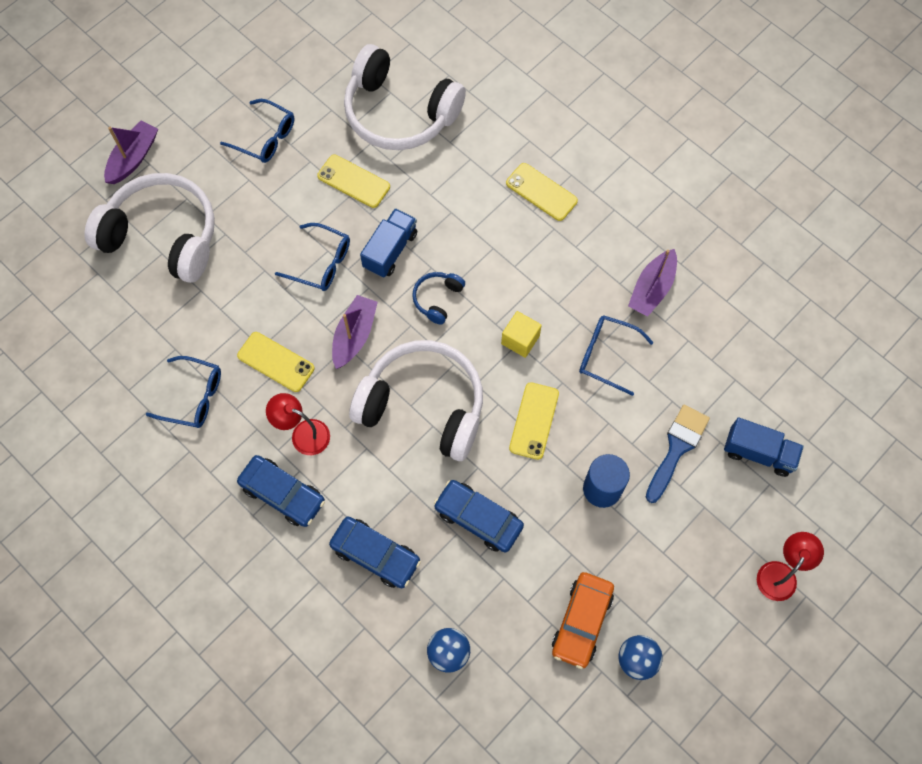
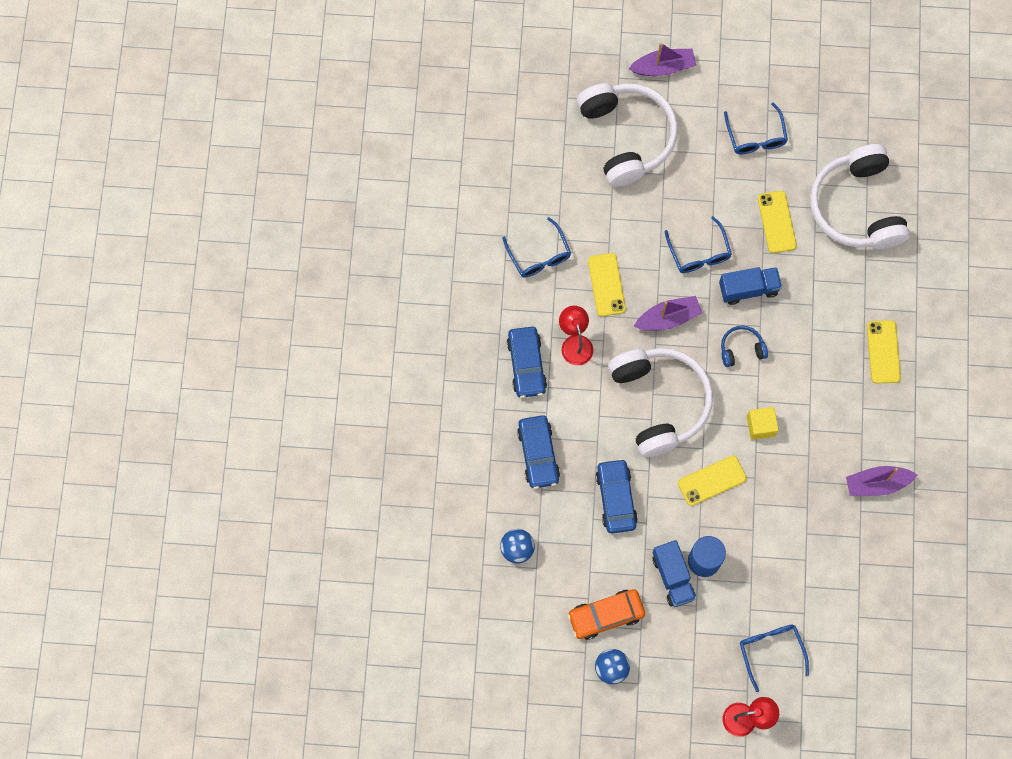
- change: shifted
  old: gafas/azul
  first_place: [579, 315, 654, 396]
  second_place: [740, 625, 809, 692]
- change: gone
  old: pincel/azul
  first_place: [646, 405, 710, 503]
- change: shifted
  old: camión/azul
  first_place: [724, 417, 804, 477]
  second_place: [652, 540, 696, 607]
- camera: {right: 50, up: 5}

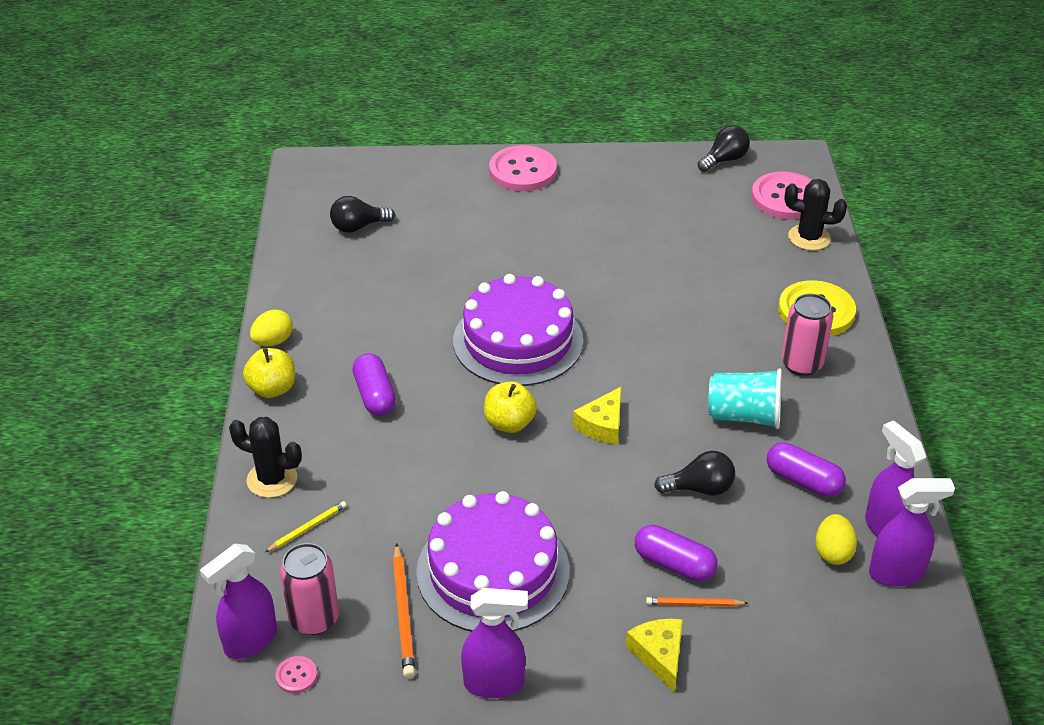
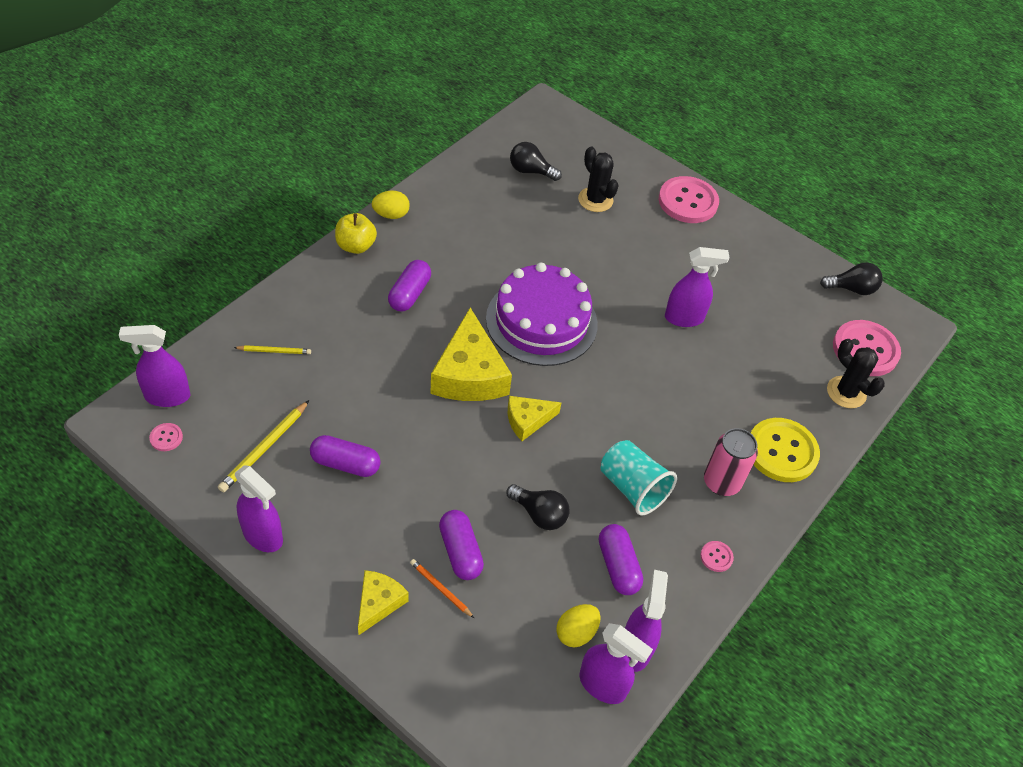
- change: swapped
  old: manzana/amarillo
  new: queso/amarillo
  first_place: [484, 381, 537, 433]
  second_place: [430, 308, 512, 401]
- change: shifted
  old: cactus/negro
  first_place: [229, 417, 302, 498]
  second_place: [578, 147, 619, 212]
- change: swapped
  old: tarta/morado
  new: cápsula/morado
  first_place: [416, 491, 570, 632]
  second_place: [310, 435, 381, 477]
- change: gone
  old: lata/rosa
  first_place: [280, 543, 339, 635]
- change: repainted
  old: lápiz/naranja
  new: lápiz/amarillo
  first_place: [393, 543, 415, 678]
  second_place: [218, 400, 309, 492]
- change: new
  new: pulverizador/morado
  second_place: [665, 247, 730, 327]
- change: new
  new: botón/rosa
  second_place: [700, 541, 734, 572]
- camera: {right: 35, up: 10}

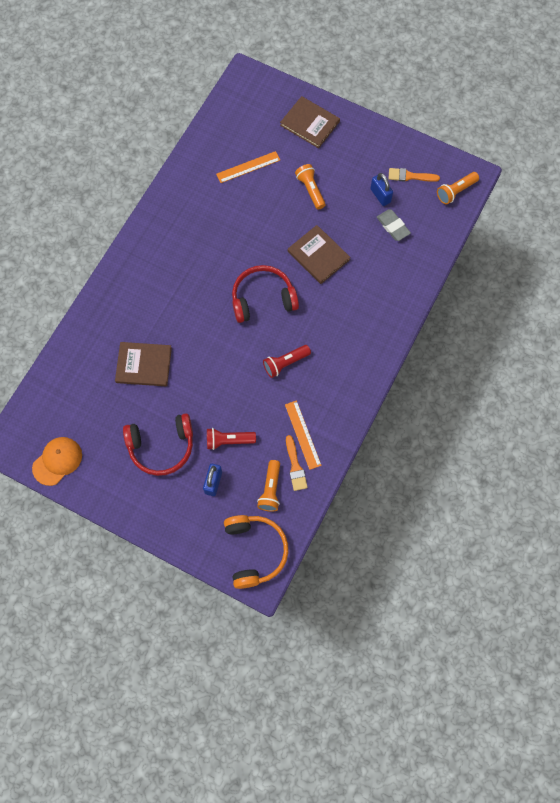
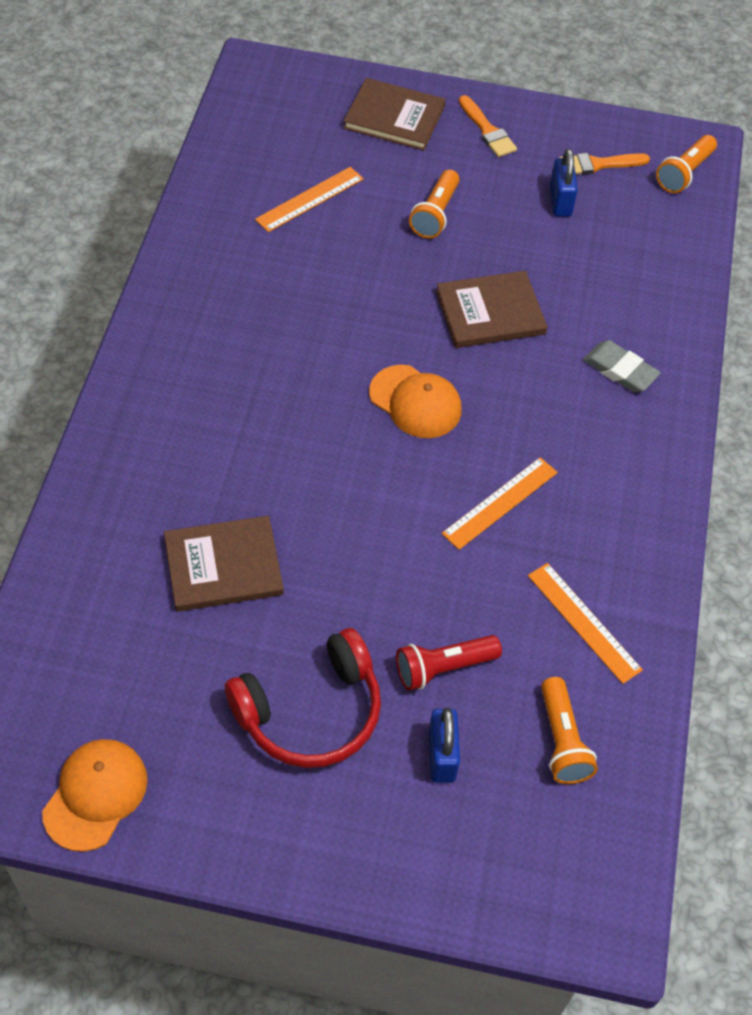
- change: rotated
  old: lámpara de mano/naranja
  first_place: [295, 164, 326, 210]
  second_place: [409, 170, 460, 238]
  degrees: -120
- change: rotated
  old: candado/azul
  first_place: [370, 173, 393, 206]
  second_place: [550, 149, 578, 217]
  degrees: 45
- change: shifted
  old: goma de borrar/gris
  first_place: [377, 209, 411, 241]
  second_place: [583, 340, 661, 393]
- change: rotated
  old: libro/marrón
  first_place: [288, 225, 351, 284]
  second_place: [436, 271, 547, 348]
  degrees: -45
- change: swapped
  old: auriculares/rojo
  new: gorra/naranja
  first_place: [232, 265, 299, 323]
  second_place: [369, 365, 462, 438]
- change: swapped
  old: lámpara de mano/rojo
  new: regla/naranja
  first_place: [263, 345, 311, 378]
  second_place: [442, 457, 558, 550]
- change: shifted
  old: pincel/naranja
  first_place: [286, 435, 308, 491]
  second_place: [459, 95, 517, 157]
- change: gone
  old: auriculares/naranja
  first_place: [224, 515, 289, 589]
- camera: {right: -20, up: -15}

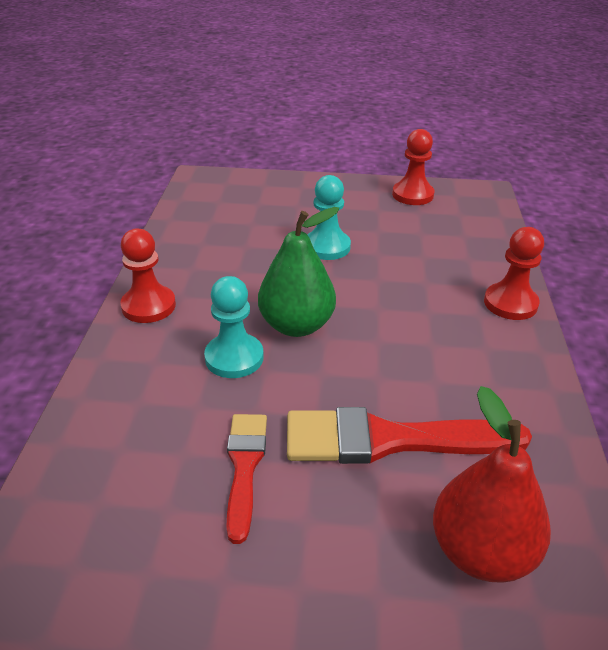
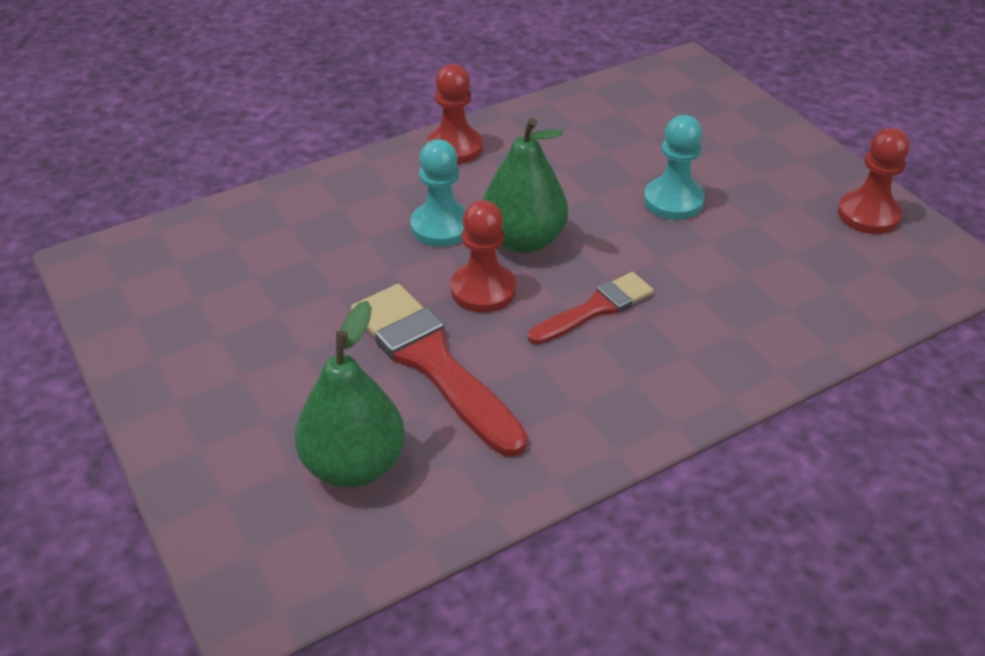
- change: shifted
  old: peón/rojo
  first_place: [484, 227, 544, 320]
  second_place: [451, 200, 516, 313]
- change: repainted
  old: pera/rojo
  new: pera/verde
  first_place: [433, 386, 551, 583]
  second_place: [295, 301, 405, 488]
- change: shifted
  old: pincel/rojo
  first_place: [226, 414, 267, 544]
  second_place: [528, 272, 654, 345]
- camera: {right: 55, up: 5}

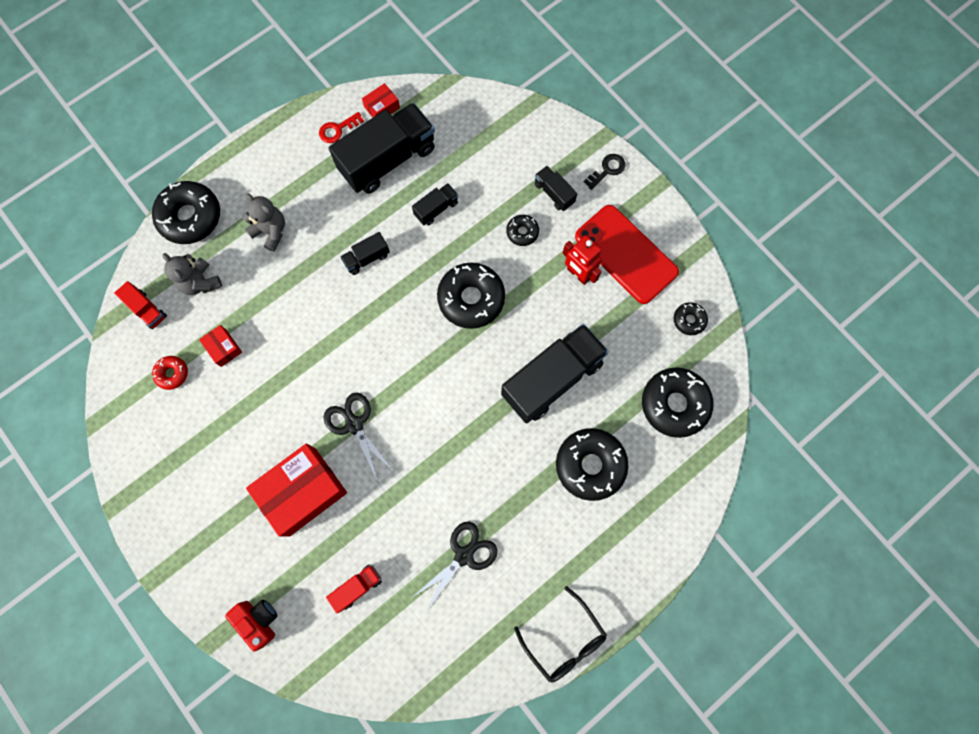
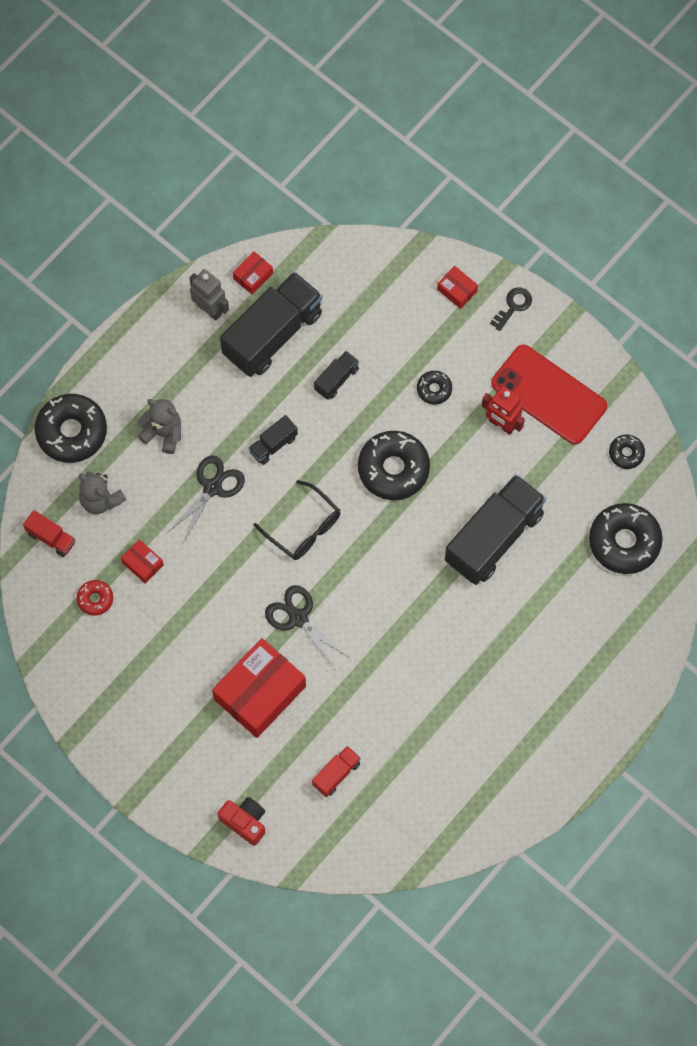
- change: swapped
  old: llave/rojo
  new: robot/gris
  first_place: [319, 112, 364, 143]
  second_place: [189, 269, 229, 320]
- change: gone
  old: camión/negro
  first_place: [534, 166, 577, 211]
- change: gone
  old: rosquilla/negro
  first_place: [556, 428, 628, 501]
- change: shifted
  old: tijeras/negro
  first_place: [411, 522, 498, 612]
  second_place: [167, 456, 245, 544]
- change: shifted
  old: gafas/negro
  first_place: [514, 586, 607, 682]
  second_place: [254, 480, 341, 560]
- change: new
  new: caja/rojo
  second_place: [437, 266, 478, 309]
- camera: {right: -10, up: -5}

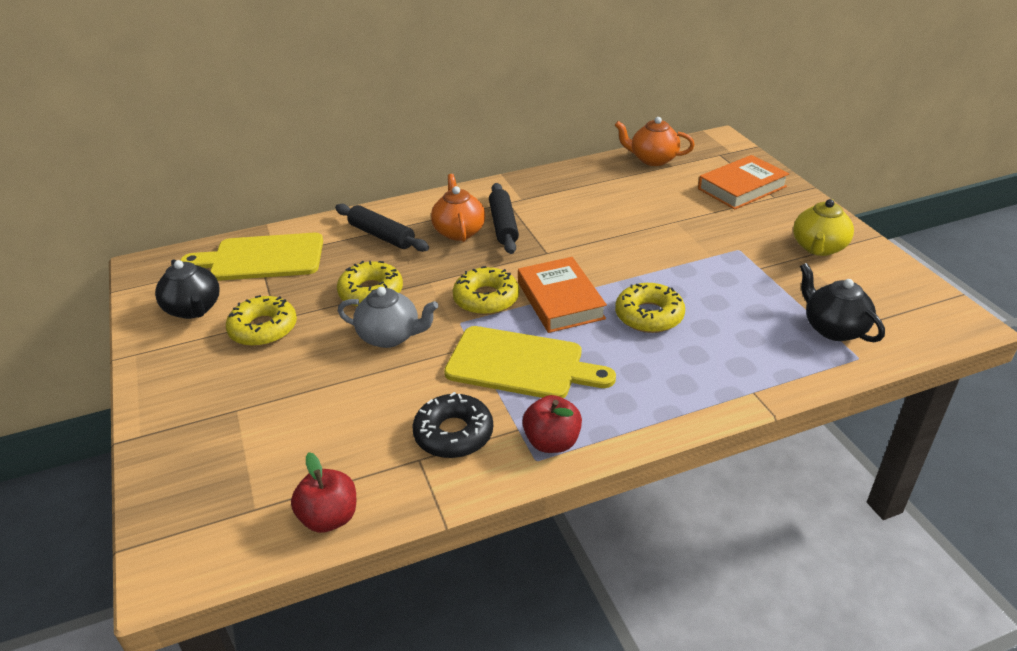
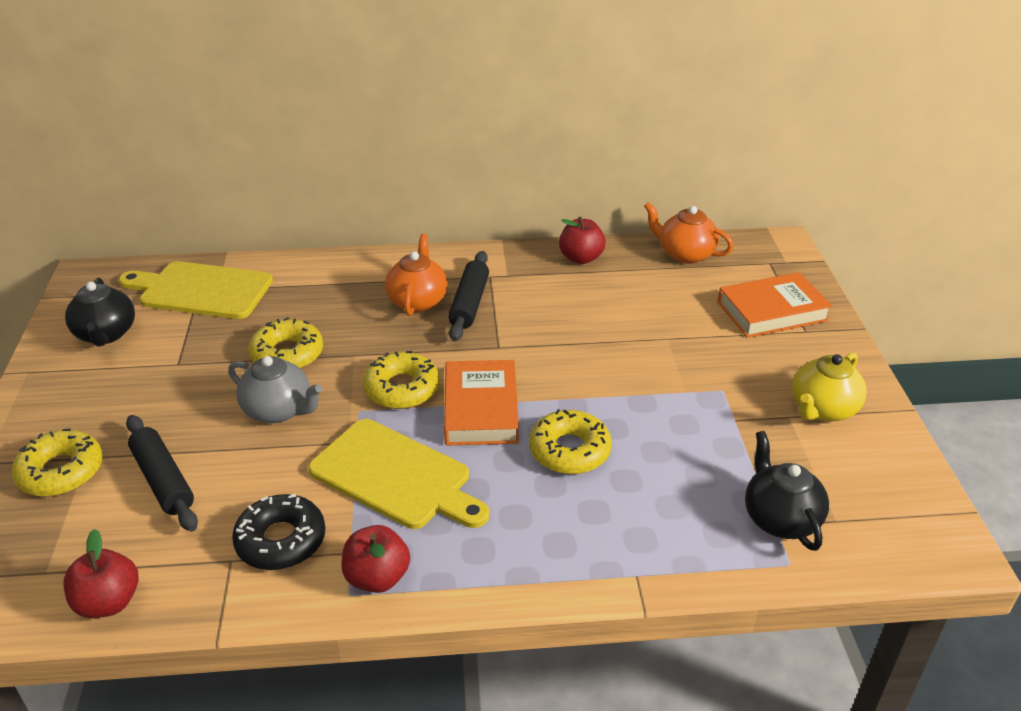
- change: shifted
  old: rodillo/negro
  first_place: [335, 204, 429, 252]
  second_place: [126, 415, 198, 531]
- change: shifted
  old: rosquilla/amarillo
  first_place: [226, 295, 297, 347]
  second_place: [11, 428, 103, 497]
- change: new
  new: manzana/rojo
  second_place: [559, 217, 606, 264]
- camera: {right: 15, up: 0}

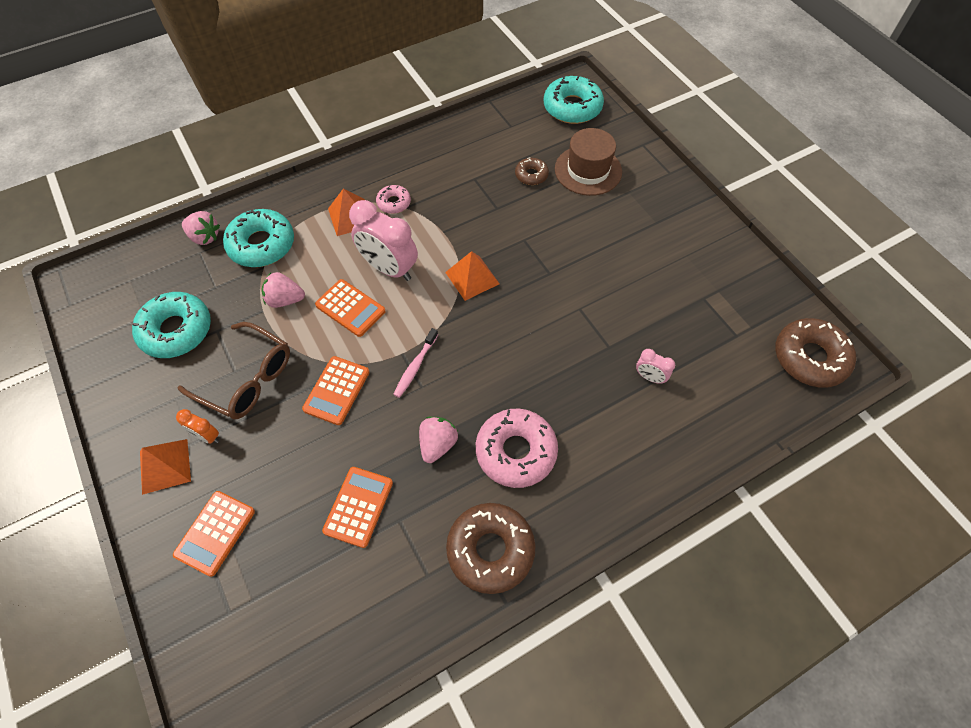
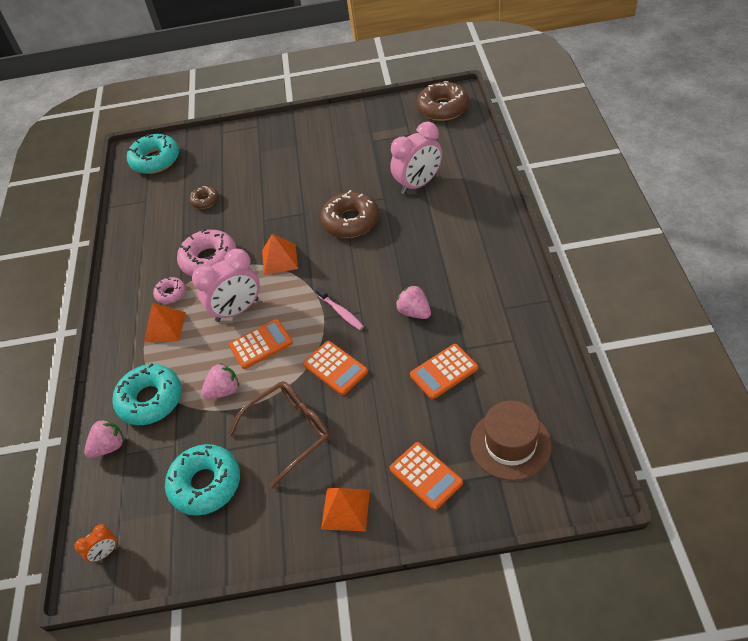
- change: shifted
  old: sombrero/marrón
  first_place: [555, 128, 622, 196]
  second_place: [470, 400, 552, 481]
- change: rotated
  old: fresa/rosa
  first_place: [262, 272, 305, 308]
  second_place: [201, 363, 239, 399]
  degrees: -150
- change: scaled
  old: despertador/rosa
  first_place: [636, 349, 675, 384]
  second_place: [390, 122, 442, 194]
  factor: 2.1
- change: shifted
  old: despertador/naranja
  first_place: [176, 409, 219, 444]
  second_place: [74, 524, 118, 562]
- change: shifted
  old: rosquilla/rosa
  first_place: [476, 409, 558, 488]
  second_place: [177, 229, 237, 276]
- change: rotated
  old: calculadora/naranja
  first_place: [322, 467, 393, 548]
  second_place: [410, 344, 478, 399]
  degrees: -75
- change: shifted
  old: rosquilla/marrón
  first_place: [446, 503, 536, 594]
  second_place: [320, 190, 379, 238]
- camera: {right: -60, up: -10}

